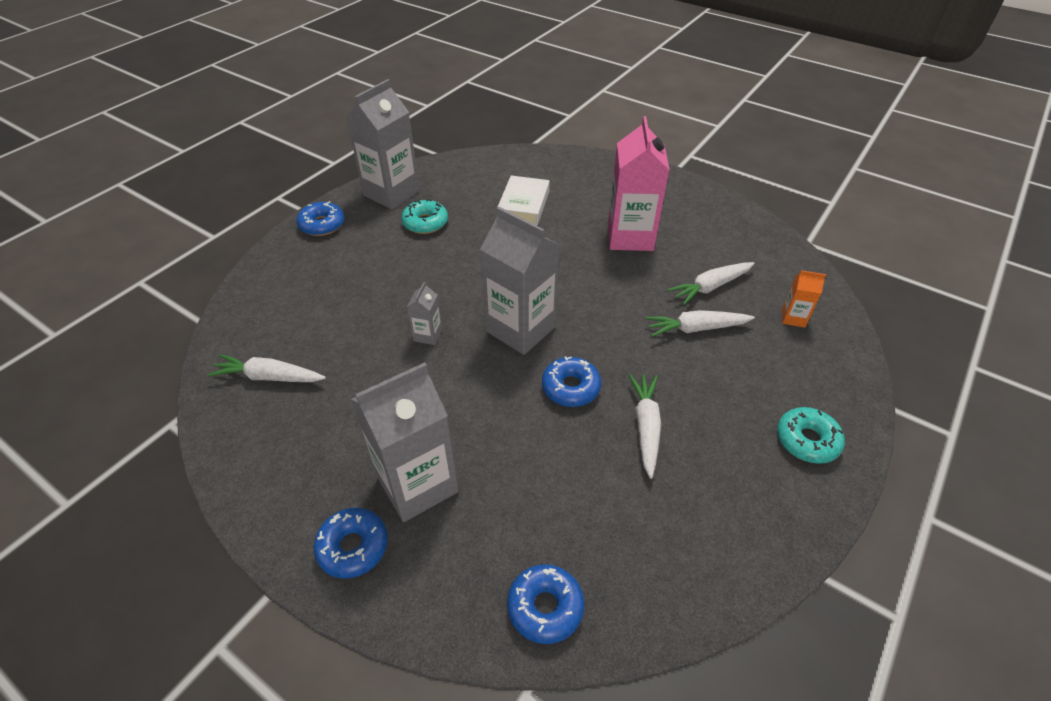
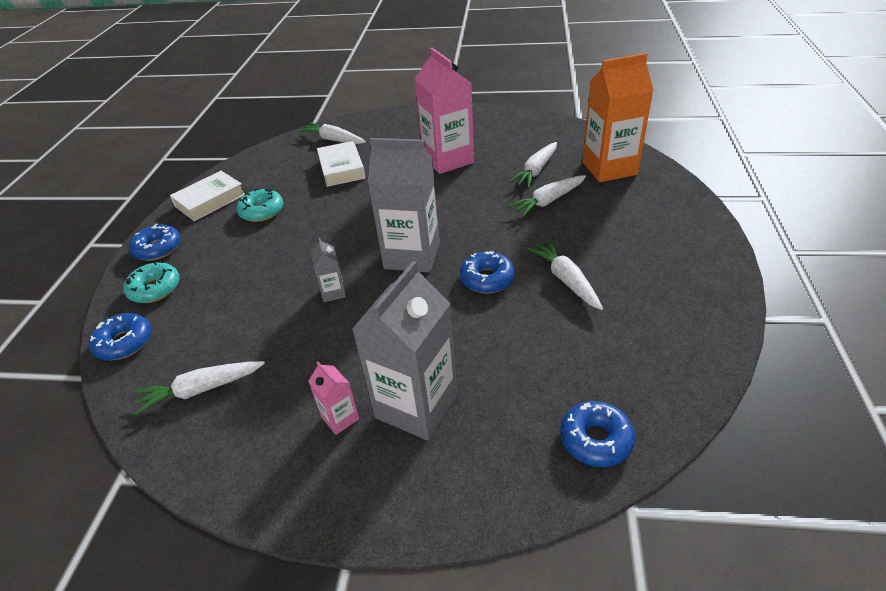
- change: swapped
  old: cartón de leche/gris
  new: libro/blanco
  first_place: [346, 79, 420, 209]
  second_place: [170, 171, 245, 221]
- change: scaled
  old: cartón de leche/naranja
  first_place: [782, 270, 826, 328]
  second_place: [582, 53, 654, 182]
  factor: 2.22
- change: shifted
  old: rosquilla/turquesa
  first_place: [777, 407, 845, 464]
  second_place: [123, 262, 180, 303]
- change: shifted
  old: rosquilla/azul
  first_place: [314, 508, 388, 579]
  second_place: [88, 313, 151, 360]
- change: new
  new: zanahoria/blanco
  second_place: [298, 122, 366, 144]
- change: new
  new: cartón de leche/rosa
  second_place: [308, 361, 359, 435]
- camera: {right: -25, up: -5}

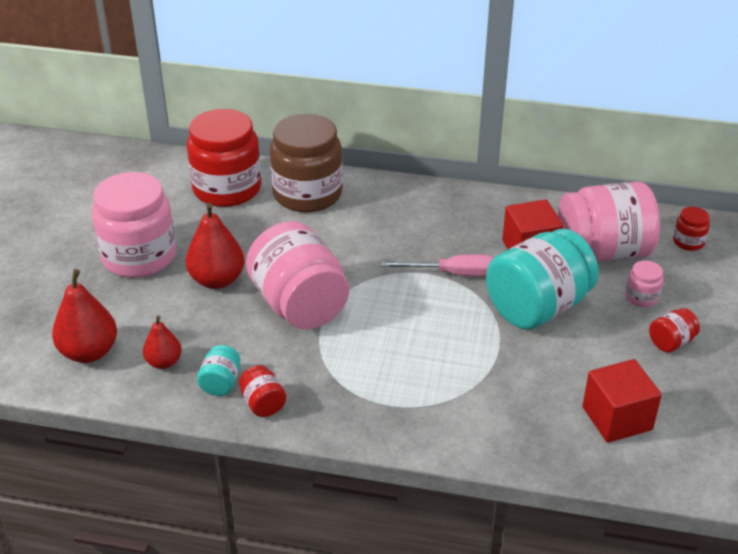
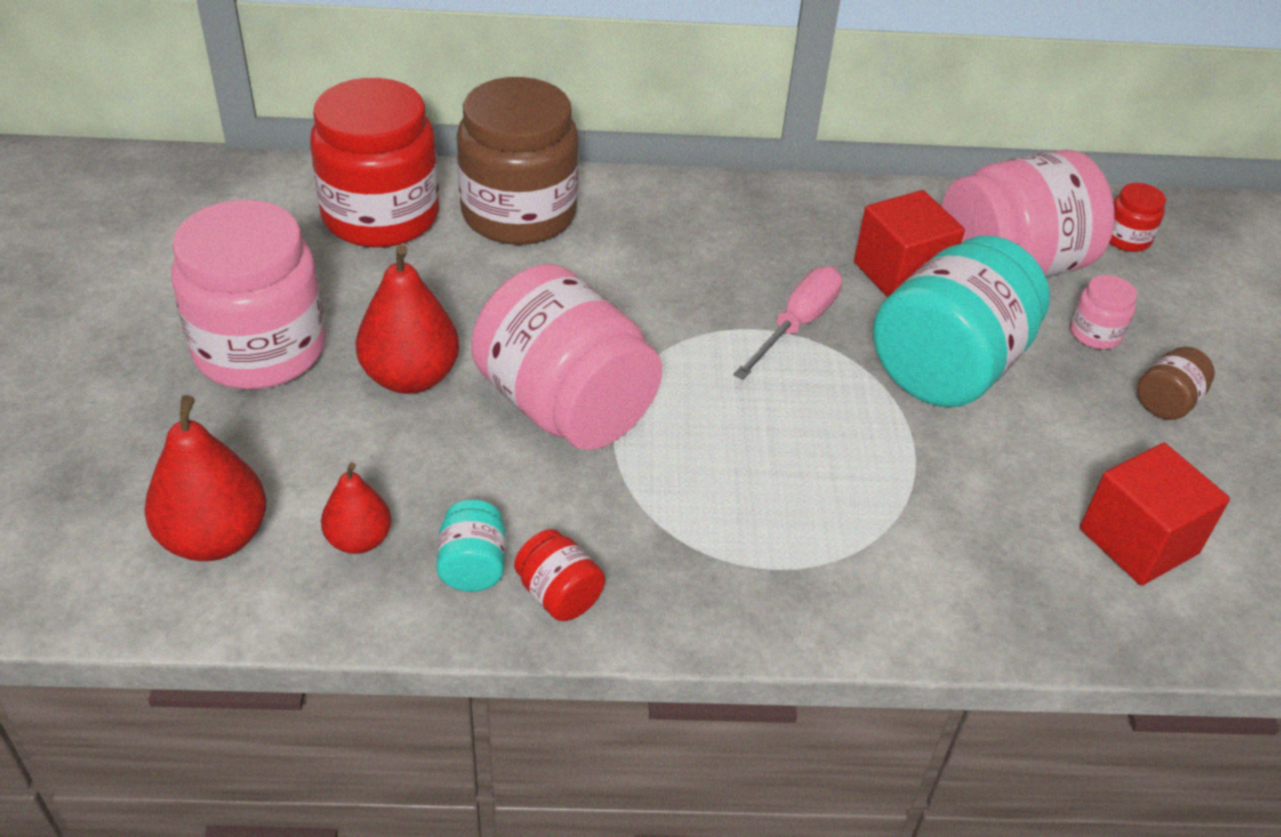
- change: rotated
  old: destornillador/rosa
  first_place: [381, 254, 494, 276]
  second_place: [733, 266, 842, 380]
  degrees: -45
- change: repainted
  old: tarro/rojo
  new: tarro/marrón
  first_place: [649, 308, 700, 352]
  second_place: [1137, 346, 1215, 420]
- camera: {right: -15, up: 5}

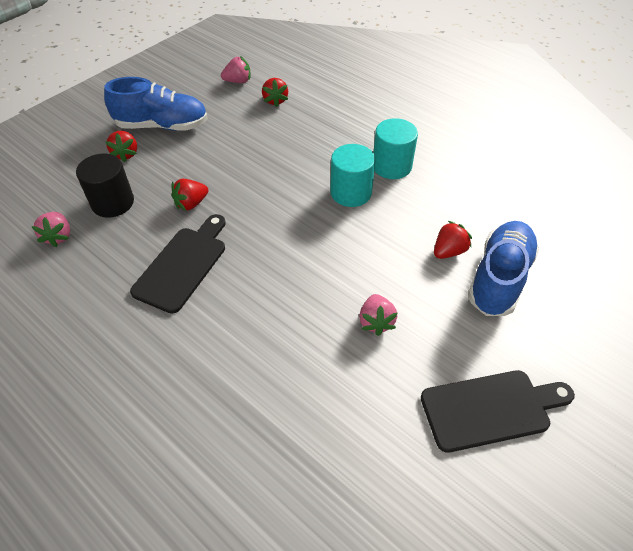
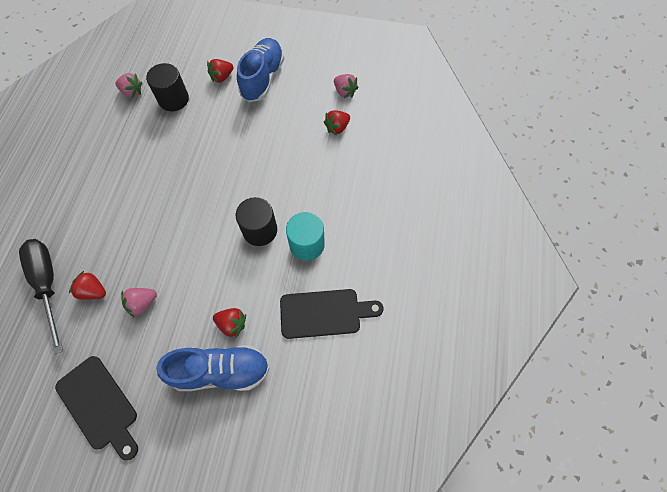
- change: rotated
  old: zapato/azul
  first_place: [104, 77, 208, 131]
  second_place: [237, 38, 284, 102]
  degrees: -135
- change: repainted
  old: cilindro/turquesa
  new: cilindro/negro
  first_place: [330, 144, 376, 207]
  second_place: [236, 197, 277, 246]
- change: shifted
  old: fresa/rojo
  first_place: [171, 179, 208, 211]
  second_place: [69, 271, 106, 300]
- change: rotated
  old: fresa/rosa
  first_place: [32, 212, 70, 247]
  second_place: [115, 73, 142, 97]
  degrees: -120
- change: shifted
  old: tabla de cortar/negro
  first_place: [130, 214, 226, 314]
  second_place: [280, 289, 384, 339]
- change: new
  new: destornillador/negro
  second_place: [19, 239, 63, 354]
- camera: {right: 60, up: 15}

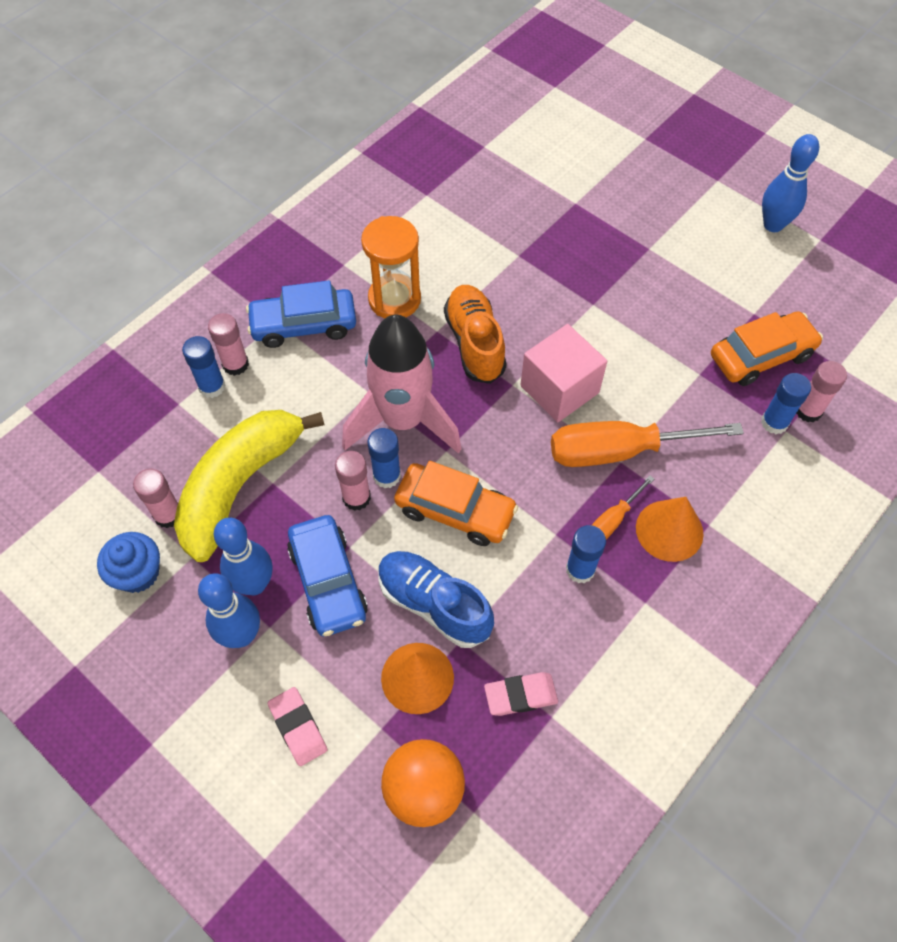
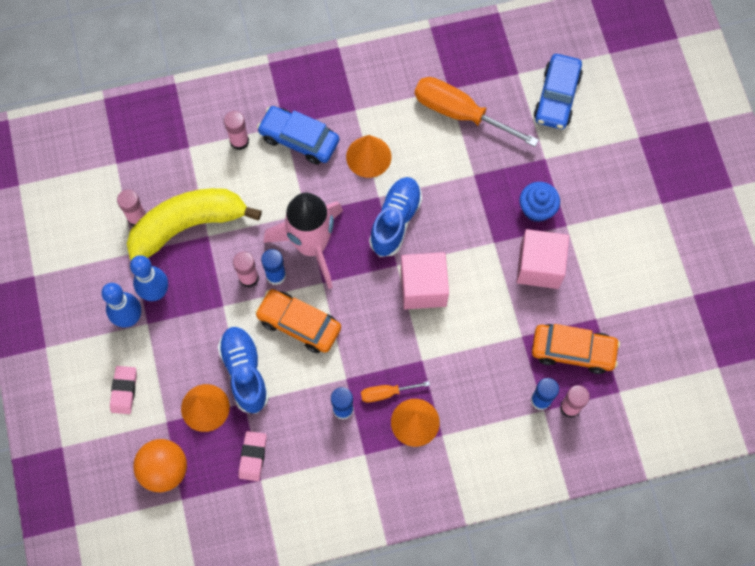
- change: gone
  old: bolo/azul
  first_place: [762, 134, 819, 232]
- change: swapped
  old: reloj de arena/naranja
  new: cono/naranja
  first_place: [361, 216, 421, 318]
  second_place: [346, 135, 391, 178]
- change: repainted
  old: zapato/naranja
  new: zapato/azul
  first_place: [444, 285, 507, 384]
  second_place: [369, 177, 422, 257]
- change: gone
  old: barra de pegamento/azul
  first_place: [182, 336, 226, 398]
- change: shifted
  old: destornillador/naranja
  first_place: [551, 421, 744, 467]
  second_place: [415, 77, 539, 147]
- change: rotated
  old: coche/naranja
  first_place: [394, 461, 518, 546]
  second_place: [255, 289, 341, 353]
  degrees: 150
- change: shifted
  old: coche/azul
  first_place: [287, 515, 368, 636]
  second_place: [534, 54, 583, 129]
- change: shifted
  old: magdalena/azul
  first_place: [97, 532, 160, 593]
  second_place: [520, 182, 560, 222]
- change: rotated
  old: goma de borrar/rosa
  first_place: [484, 672, 558, 716]
  second_place: [238, 431, 267, 481]
  degrees: 75
- change: new
  new: cubo/rosa
  second_place: [516, 229, 569, 289]
- camera: {right: 35, up: 10}

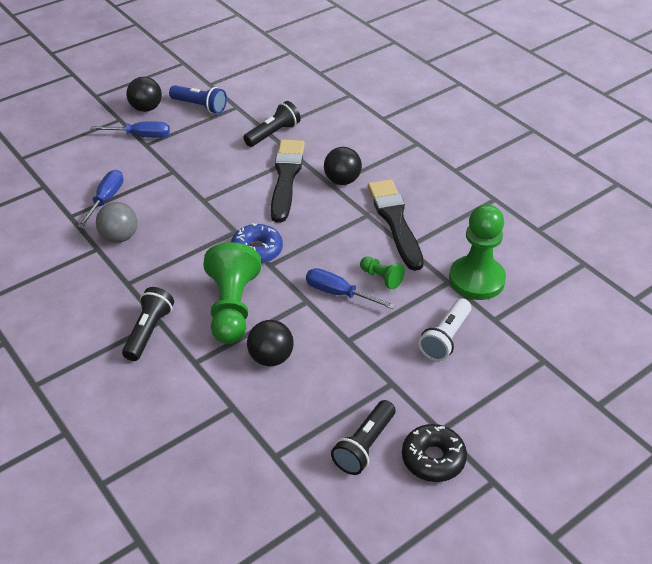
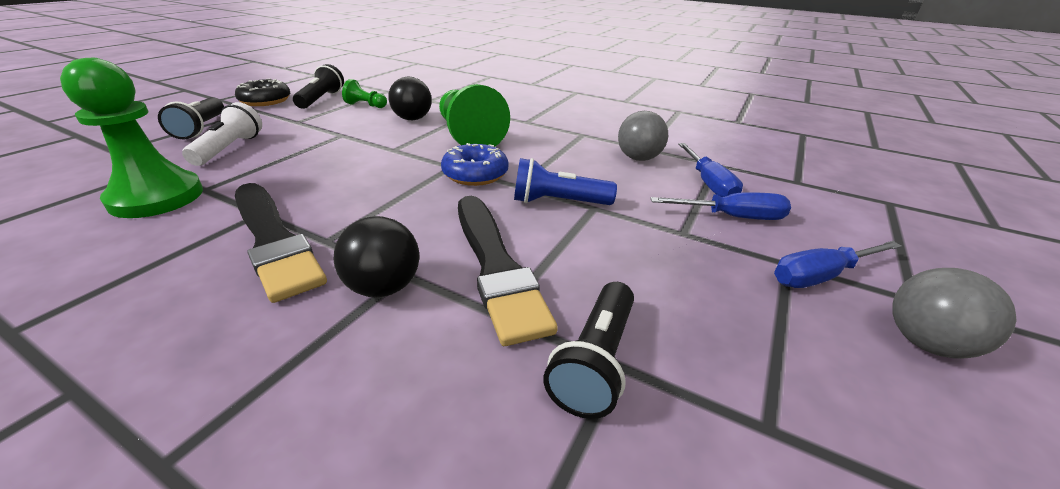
- change: repainted
  old: pelota/negro
  new: pelota/gris
  first_place: [126, 77, 162, 112]
  second_place: [892, 268, 1017, 359]
- change: shifted
  old: lámpara de mano/azul
  first_place: [169, 85, 227, 114]
  second_place: [514, 158, 617, 205]
- change: shifted
  old: peón/verde
  first_place: [360, 257, 405, 289]
  second_place: [342, 79, 387, 108]
- change: shifted
  old: destornillador/azul
  first_place: [306, 268, 395, 309]
  second_place: [651, 192, 791, 220]
- change: shifted
  old: lámpara de mano/negro
  first_place: [122, 287, 174, 361]
  second_place: [158, 97, 224, 139]
- camera: {right: 155, up: -10}

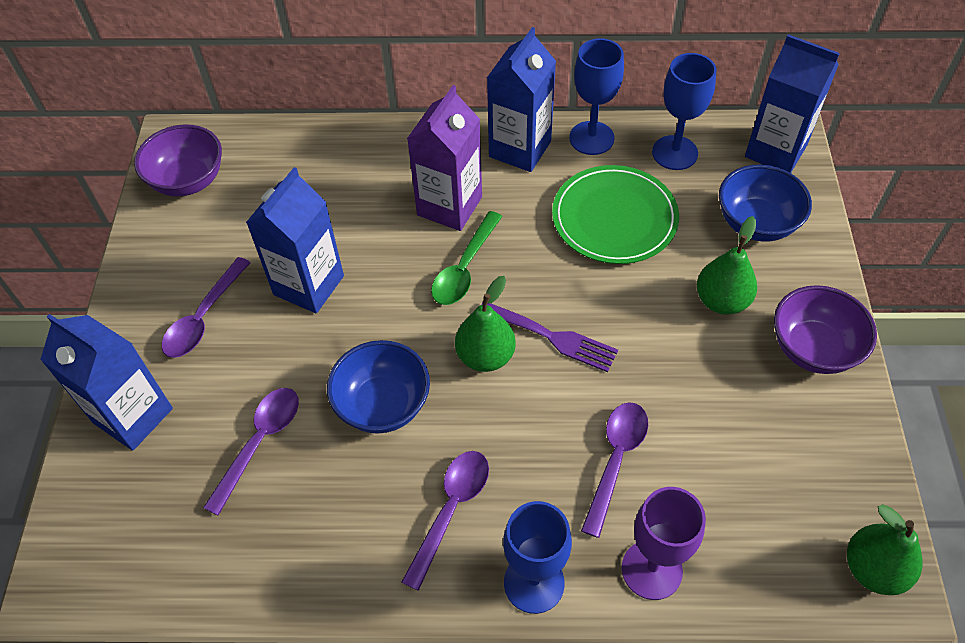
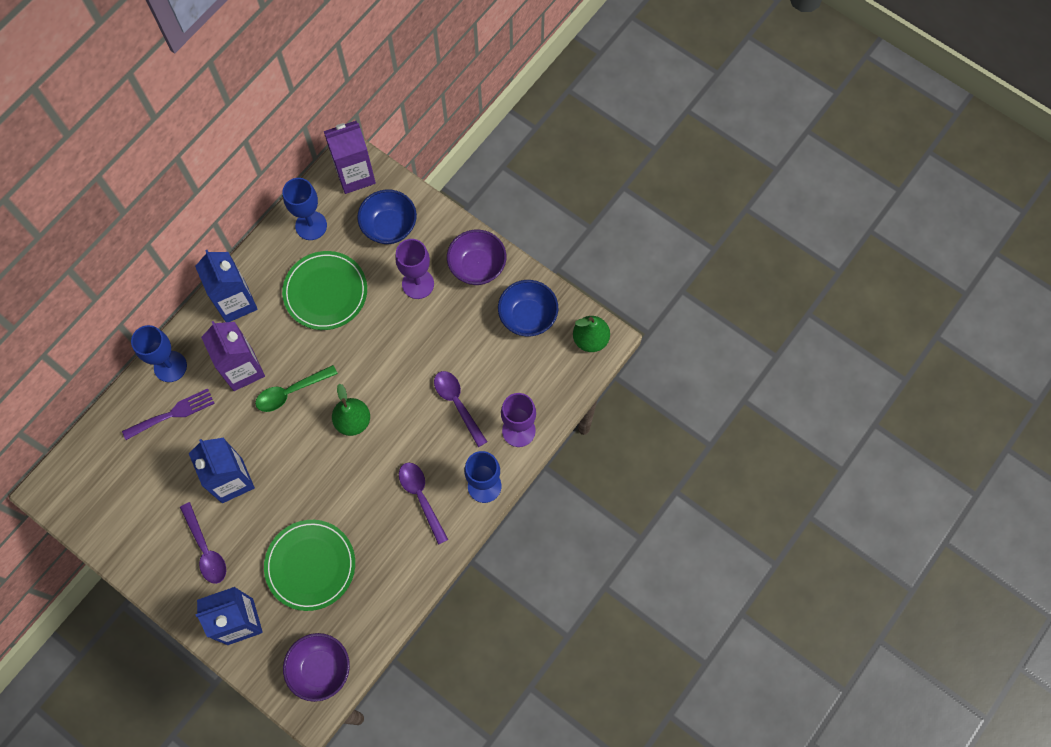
- change: repainted
  old: cartón de leche/azul
  new: cartón de leche/morado
  first_place: [745, 34, 840, 173]
  second_place: [324, 121, 376, 194]
- change: shifted
  old: copa/azul
  first_place: [569, 38, 624, 155]
  second_place: [131, 325, 187, 382]
- change: shifted
  old: cuenco/morado
  first_place: [134, 125, 222, 197]
  second_place: [283, 633, 350, 702]
- change: rotated
  old: cuchara/verde
  first_place: [431, 211, 502, 305]
  second_place: [255, 365, 338, 412]
  degrees: 90
- change: swapped
  old: pera/verde
  new: copa/morado
  first_place: [697, 216, 757, 315]
  second_place: [395, 239, 434, 299]
- change: shifted
  old: tenedor/morado
  first_place: [481, 303, 618, 372]
  second_place: [122, 388, 215, 440]
- change: shifted
  old: cuenco/azul
  first_place: [327, 340, 430, 434]
  second_place: [498, 280, 558, 337]
- change: swapped
  old: cuchara/morado
  new: plato/verde
  first_place: [203, 388, 299, 516]
  second_place: [264, 520, 355, 611]
- camera: {right: -55, up: 15}

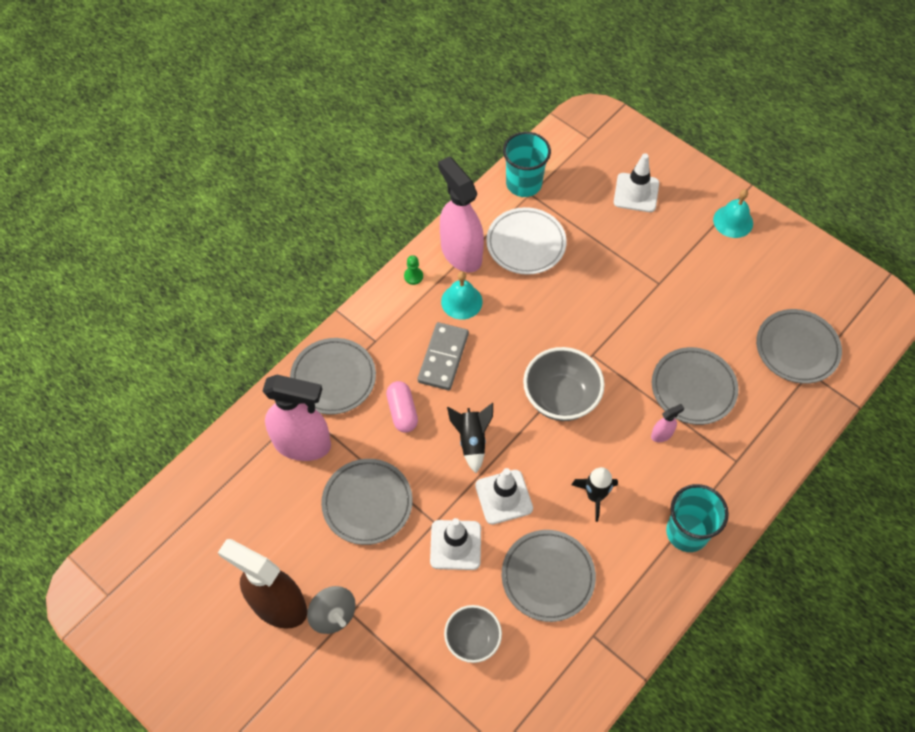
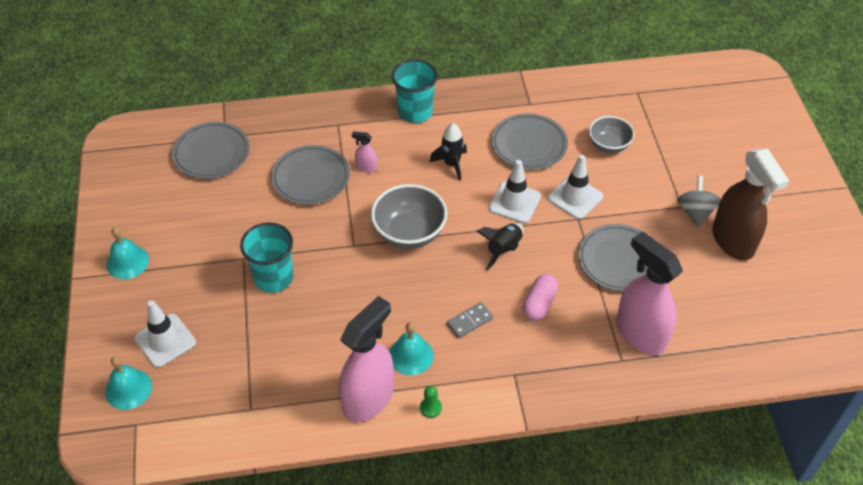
- change: shifted
  old: vaso/turquesa
  first_place: [503, 132, 551, 197]
  second_place: [240, 223, 294, 293]
- change: rotated
  old: pulverizador/rosa
  first_place: [438, 156, 484, 272]
  second_place: [339, 296, 394, 422]
  degrees: -150
- change: gone
  old: plato/blanco
  first_place: [486, 207, 567, 275]
- change: scaled
  old: ficha de dominó/gris
  first_place: [418, 322, 469, 390]
  second_place: [447, 302, 493, 338]
  factor: 0.61
- change: gone
  old: plato/gris
  first_place: [290, 338, 376, 415]
- change: new
  new: campana/turquesa
  second_place: [105, 356, 152, 410]
- camera: {right: -140, up: -10}

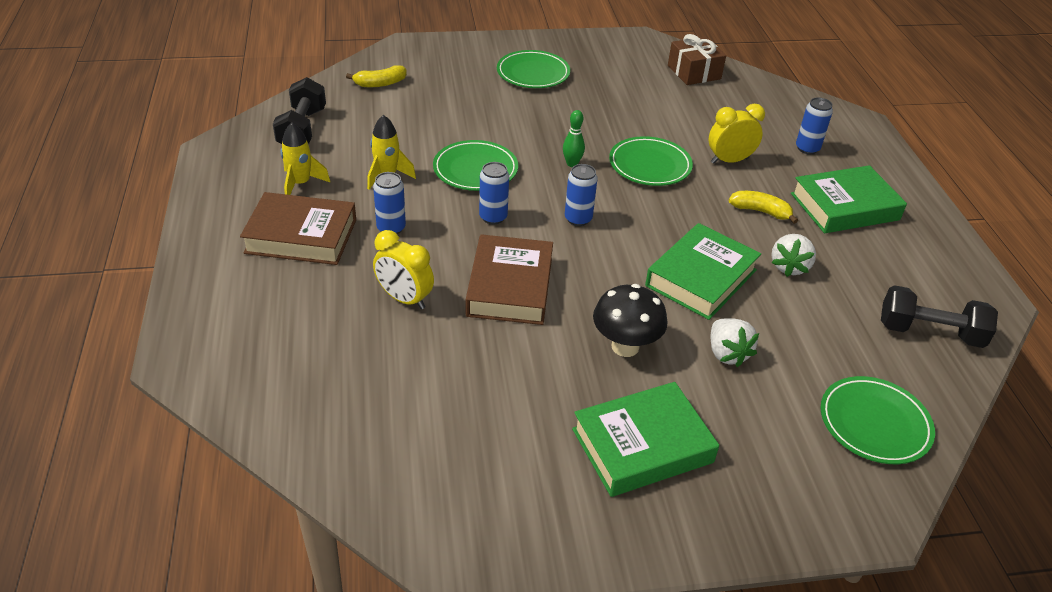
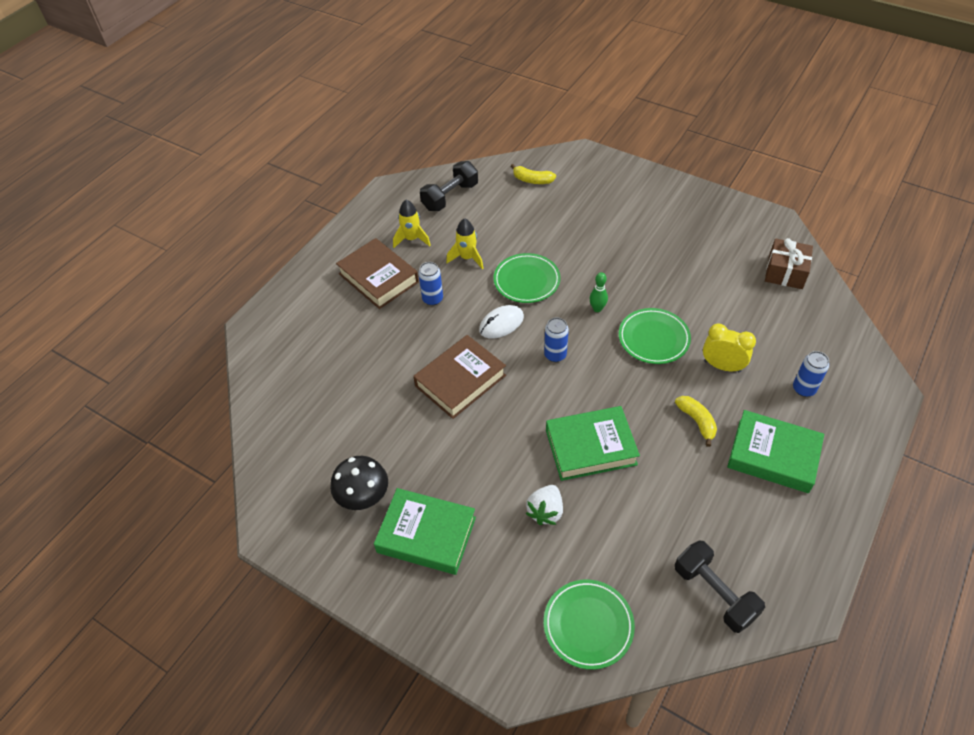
- change: gone
  old: plato/verde
  first_place: [497, 50, 570, 88]
- change: swapped
  old: lata/azul
  new: ratón/blanco
  first_place: [479, 162, 509, 224]
  second_place: [479, 305, 524, 339]
- change: gone
  old: despertador/amarillo
  first_place: [373, 230, 434, 309]
- change: gone
  old: fresa/blanco
  first_place: [771, 234, 816, 277]
- change: shifted
  old: seta/negro
  first_place: [593, 284, 668, 357]
  second_place: [330, 456, 388, 510]
- camera: {right: 45, up: 10}

